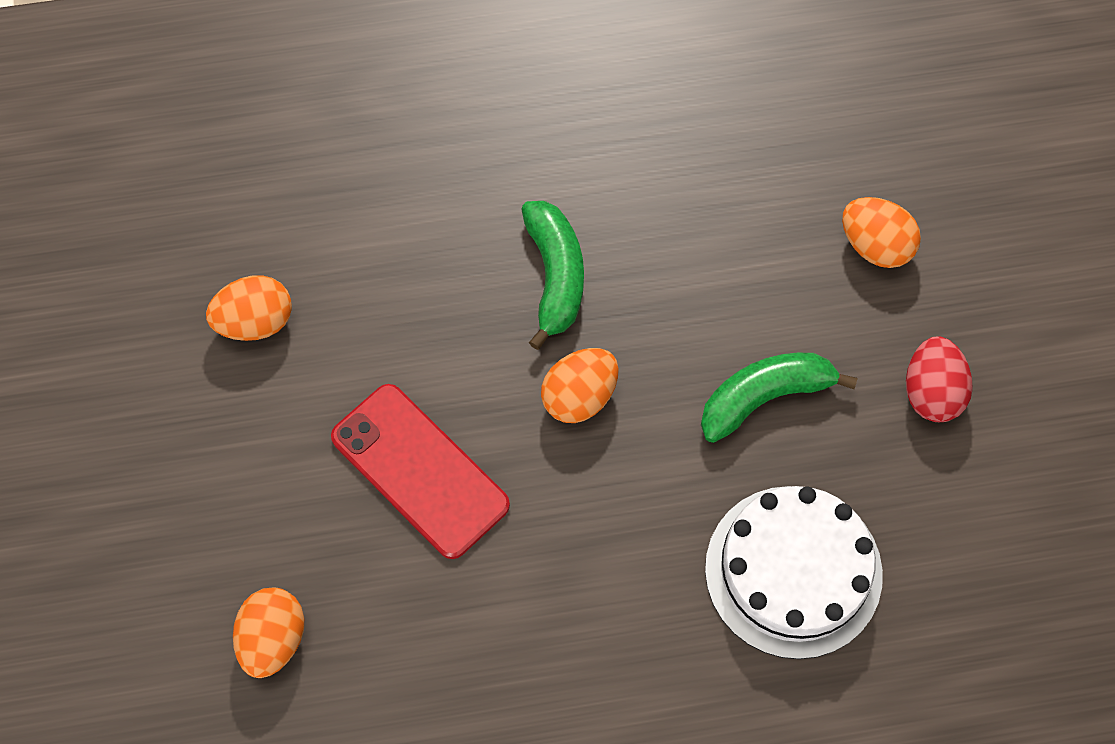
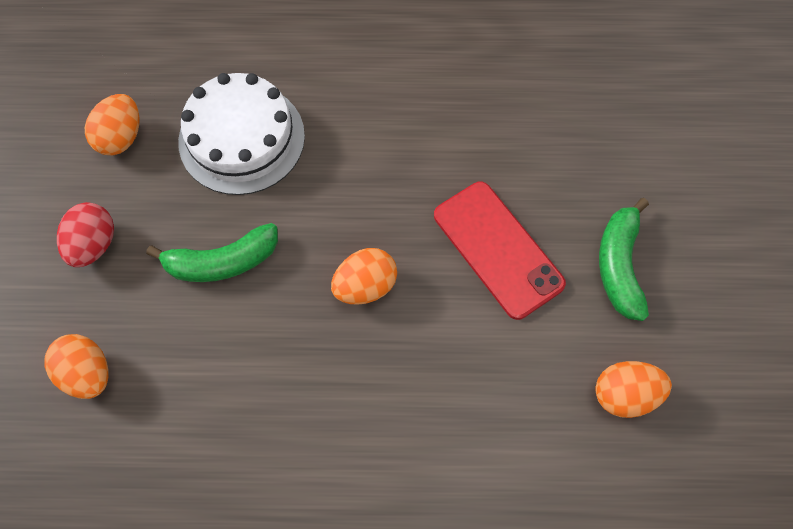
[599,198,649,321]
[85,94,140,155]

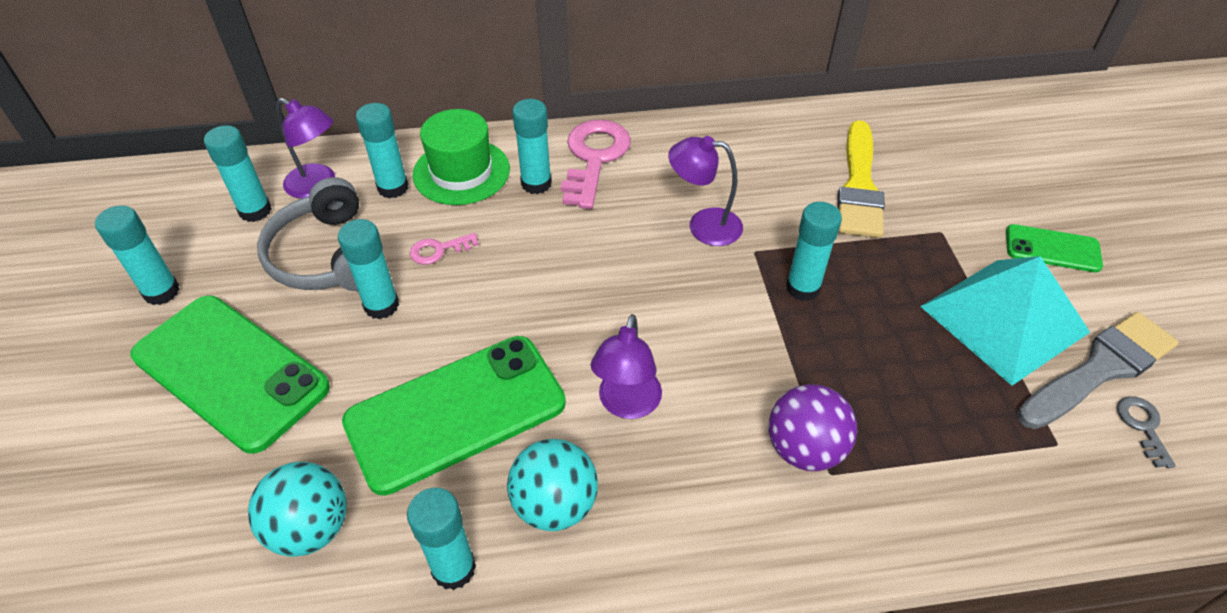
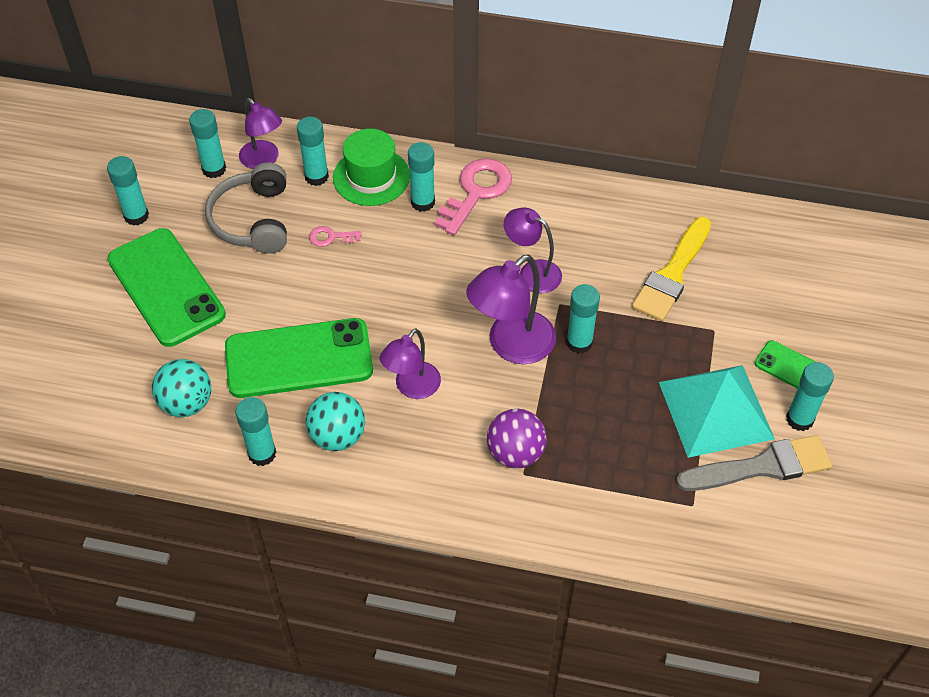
[786,362,834,431]
[1117,396,1176,468] (first image)
[466,254,556,364]

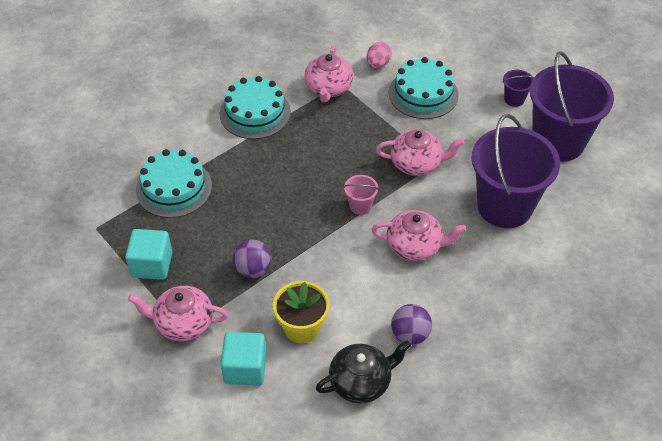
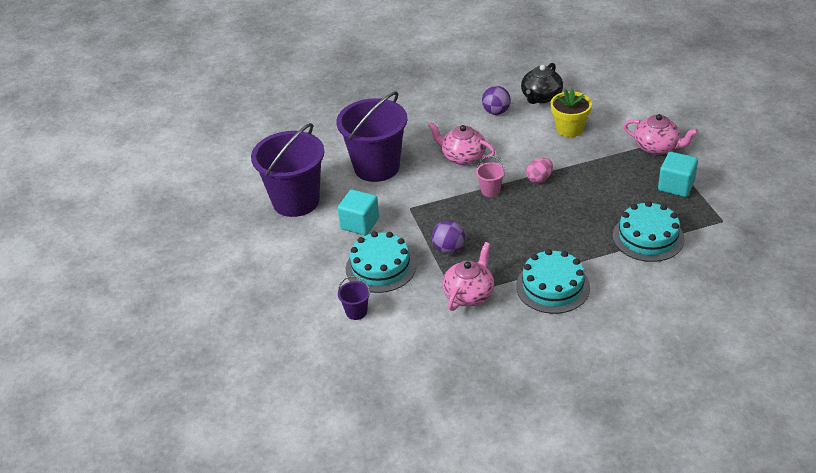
[526,158,553,183]
[338,276,370,320]
[376,129,464,176] (first image)
[432,221,465,254]
[337,190,379,235]
[521,63,563,104]

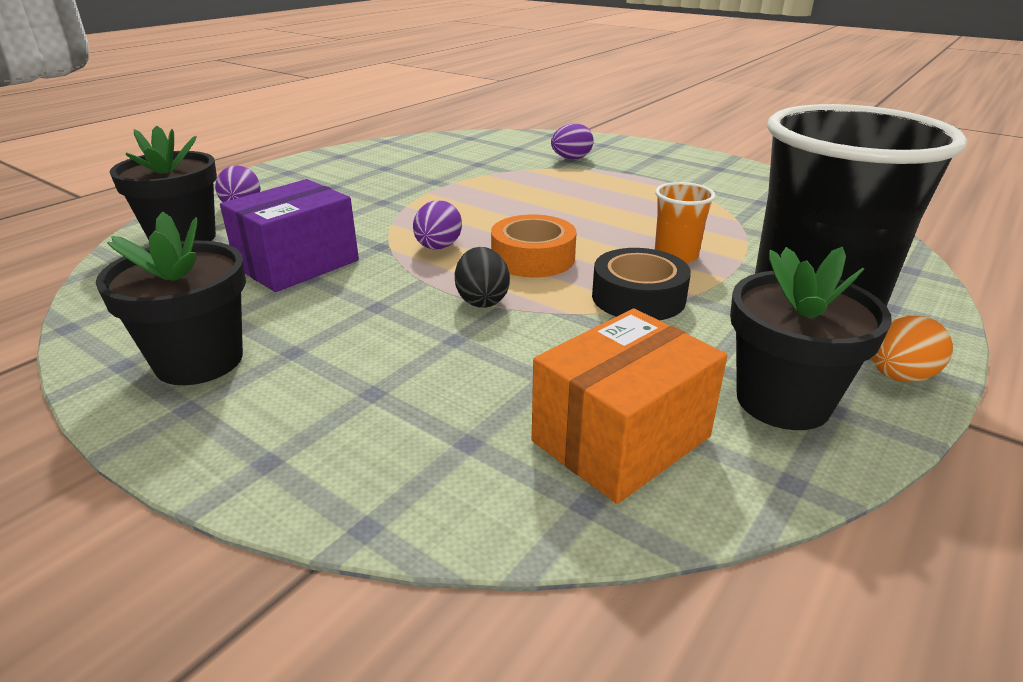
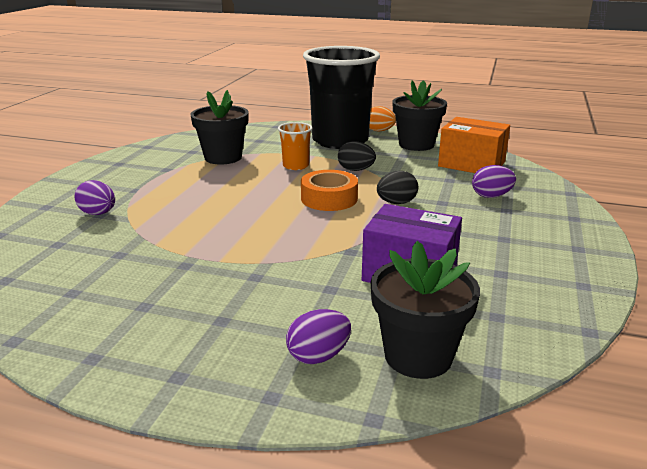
[472,165,516,198]
[190,90,249,165]
[338,141,376,171]

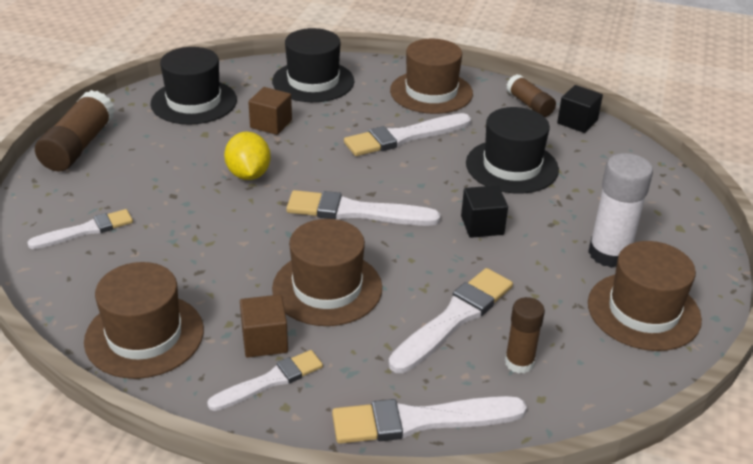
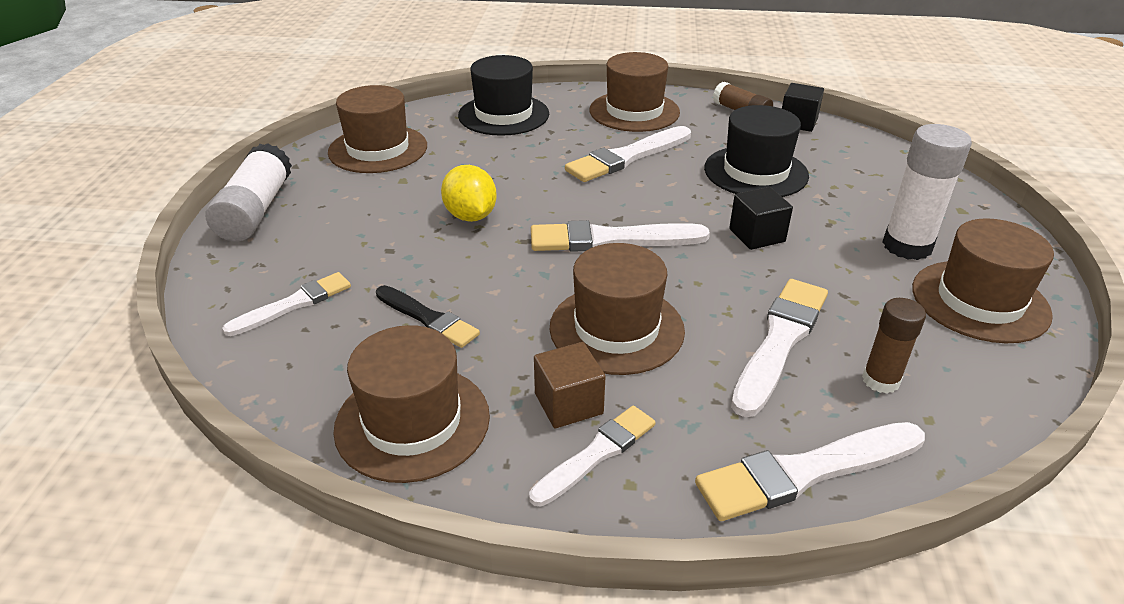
[328,85,427,173]
[248,87,292,135] (first image)
[206,143,292,242]
[376,285,480,348]

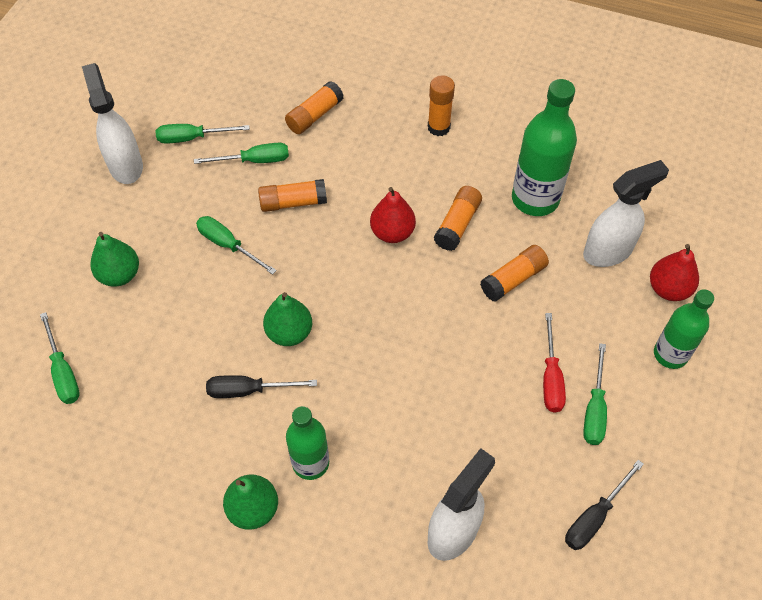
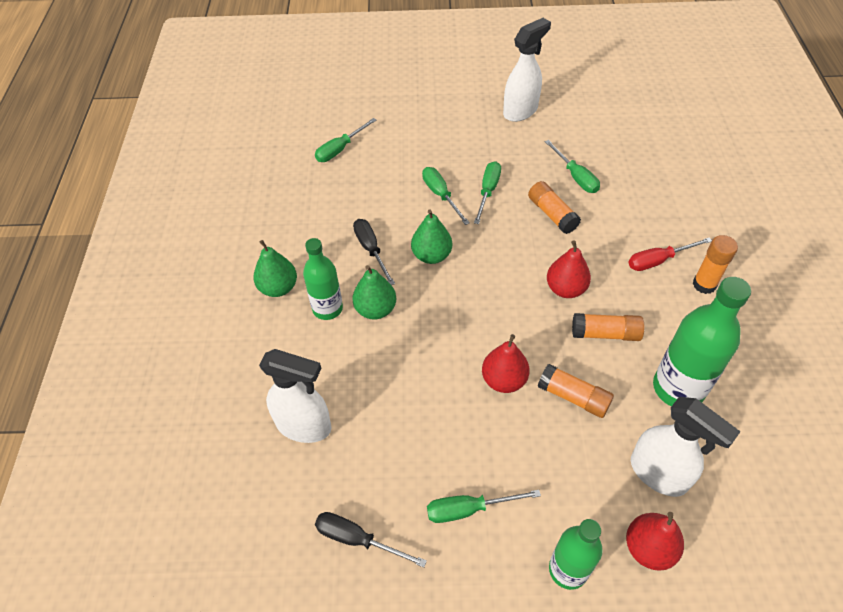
[285,81,344,134] (first image)
[422,167,470,225]
[352,265,396,320]
[628,238,712,271]
[482,334,530,393]

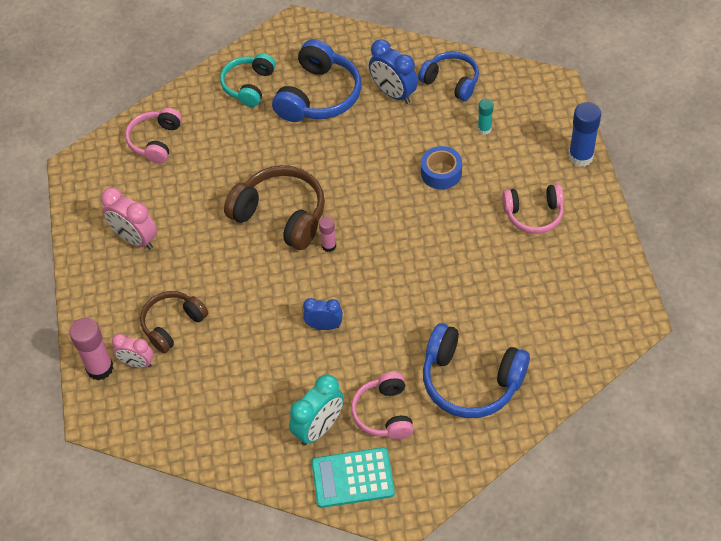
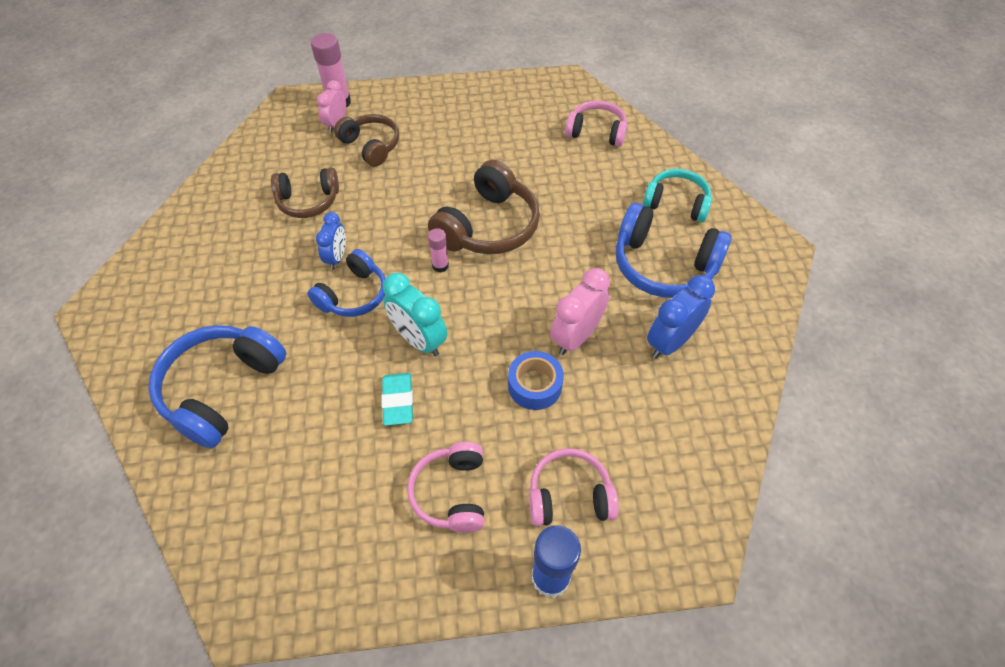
[308,249,386,317]
[478,99,493,135] (first image)
[550,268,610,355]
[529,448,619,526]
[383,273,447,357]
[311,447,395,508] (first image)
[271,167,339,218]
[381,373,413,426]

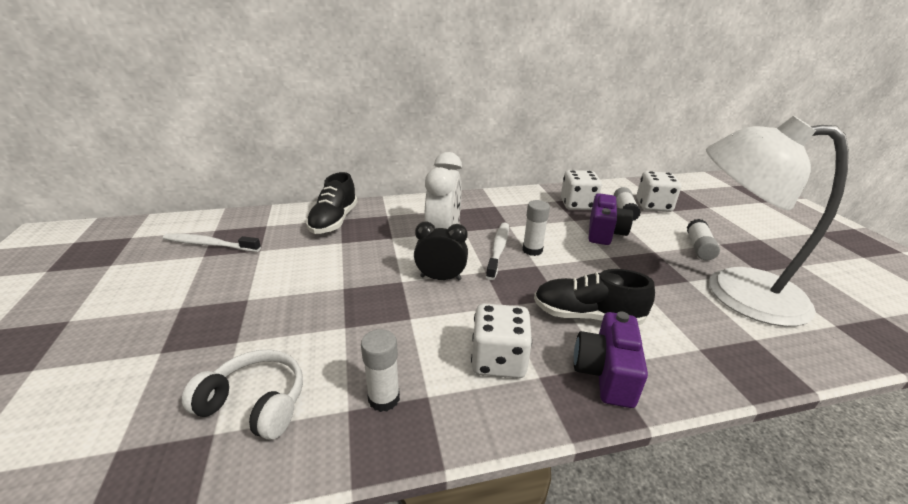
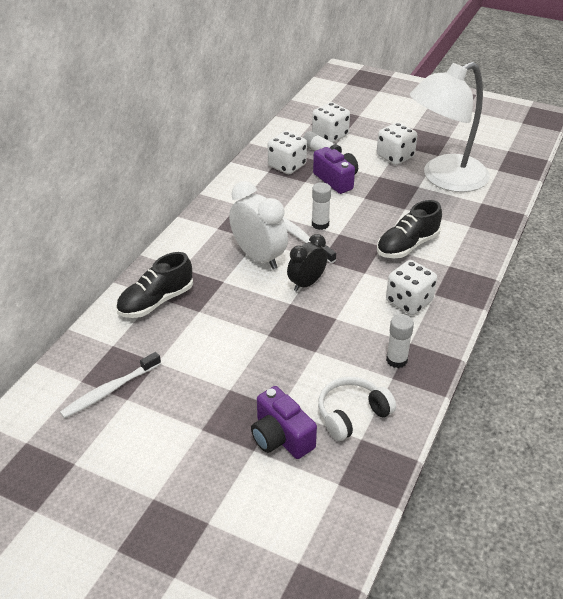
[116,252,193,318]
[377,122,417,165]
[251,386,317,459]

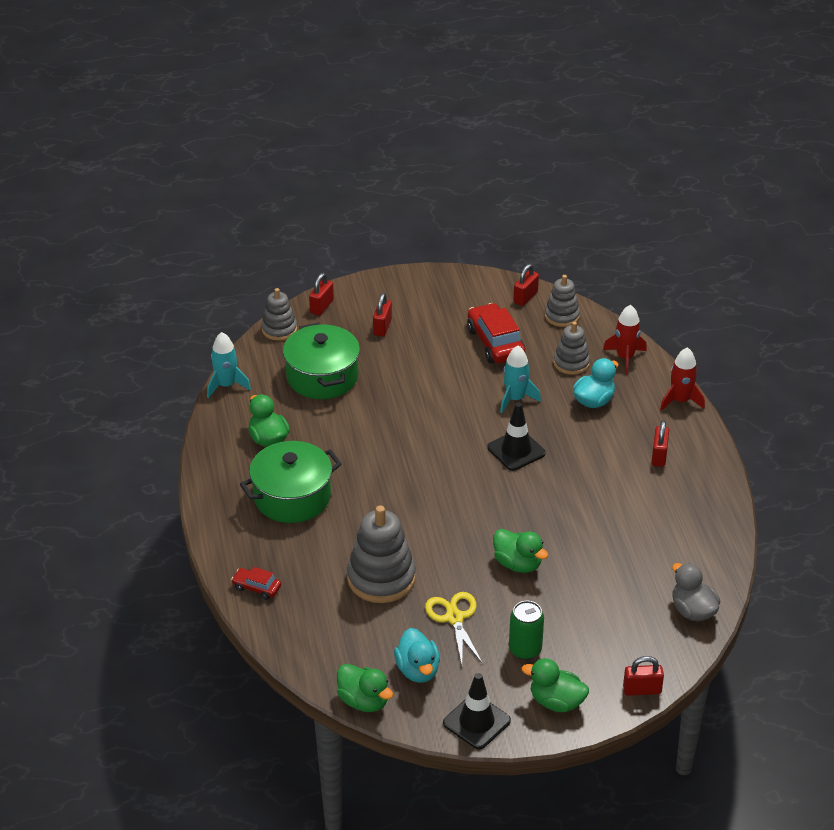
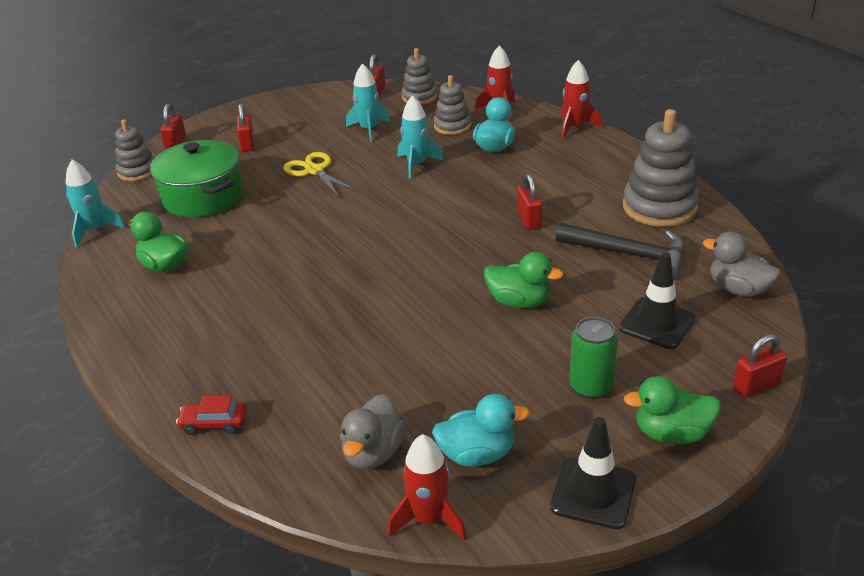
[346,63,390,142]
[619,253,696,349]
[517,174,542,230]
[240,441,342,523] (first image)
[623,109,699,227]
[283,152,357,197]
[432,394,530,467]
[388,434,467,541]
[556,223,685,279]
[340,394,405,469]

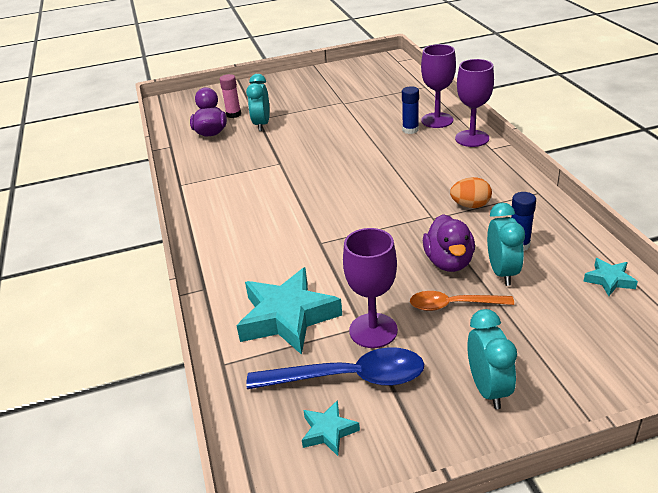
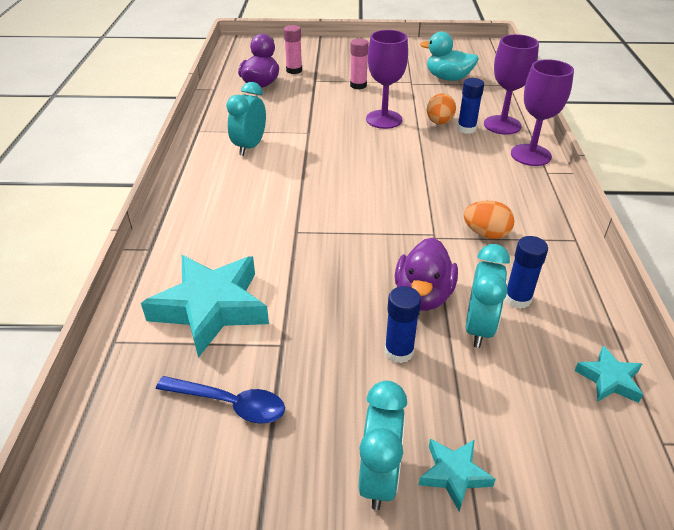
[226,82,266,156]
[366,30,408,129]
[385,286,421,363]
[156,376,285,423]
[419,439,496,512]
[420,31,479,81]
[350,38,369,89]
[427,93,456,124]

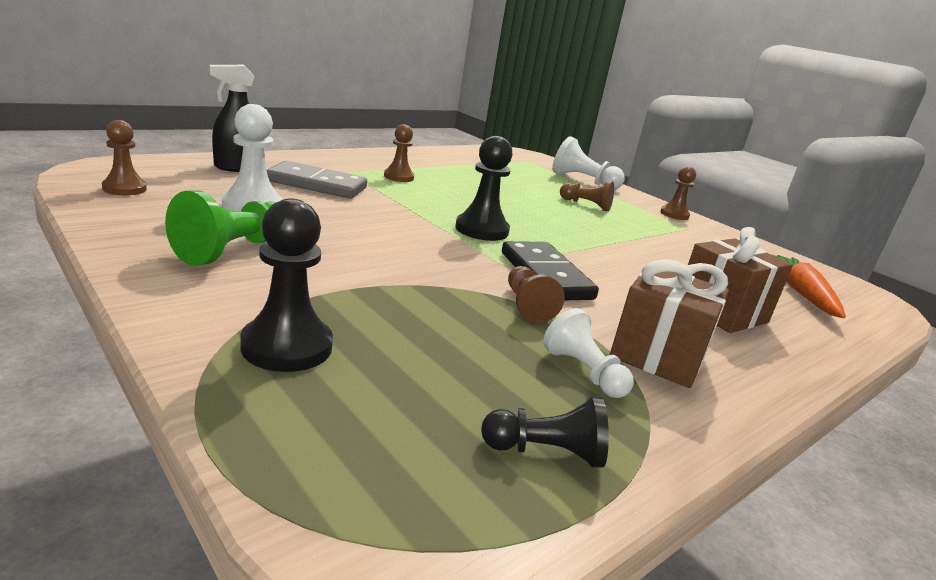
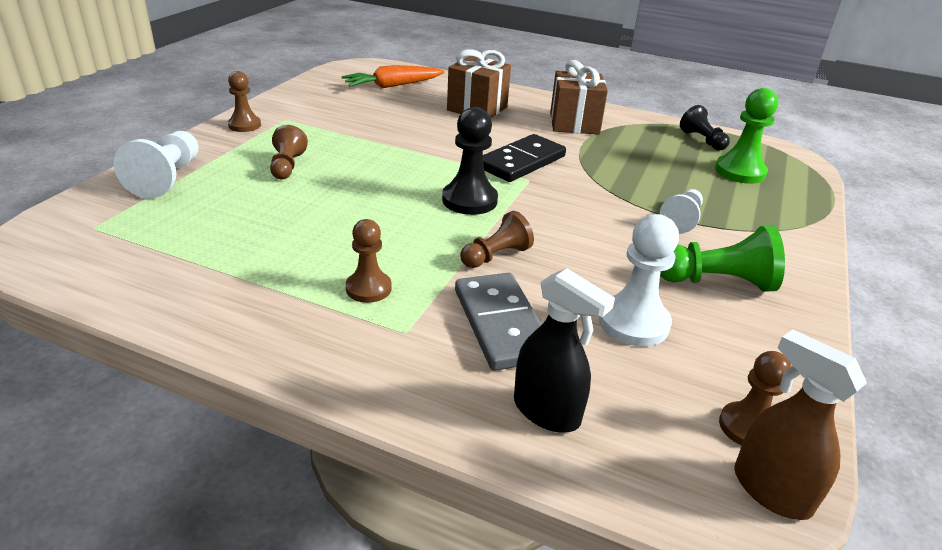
[240,198,333,372] (first image)
[460,211,534,268]
[660,189,703,233]
[715,88,778,184]
[734,329,867,520]

